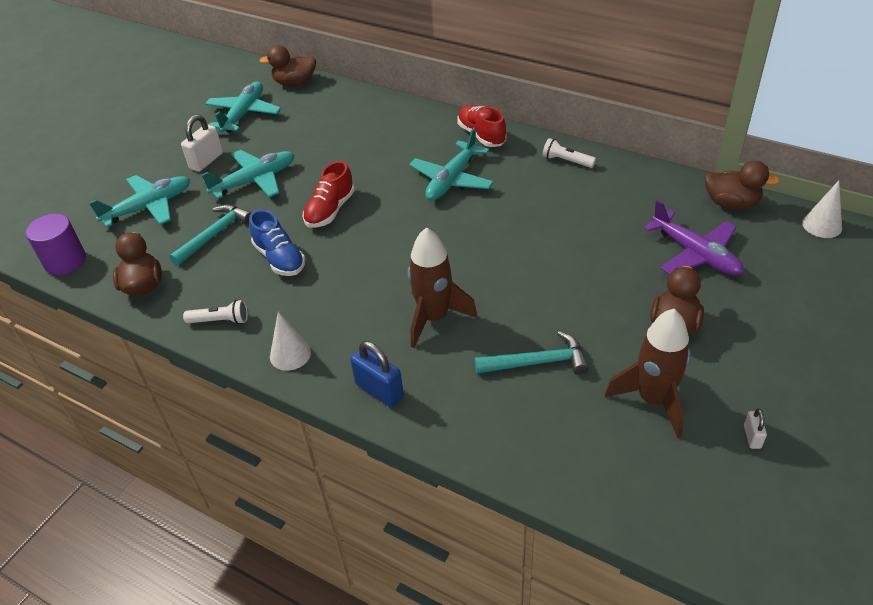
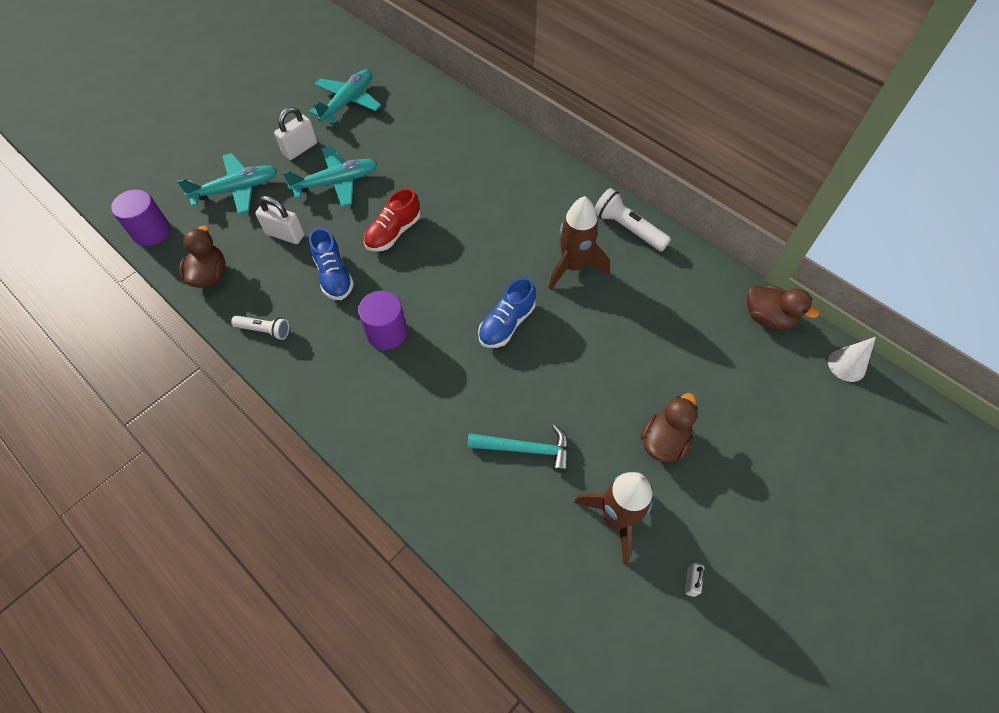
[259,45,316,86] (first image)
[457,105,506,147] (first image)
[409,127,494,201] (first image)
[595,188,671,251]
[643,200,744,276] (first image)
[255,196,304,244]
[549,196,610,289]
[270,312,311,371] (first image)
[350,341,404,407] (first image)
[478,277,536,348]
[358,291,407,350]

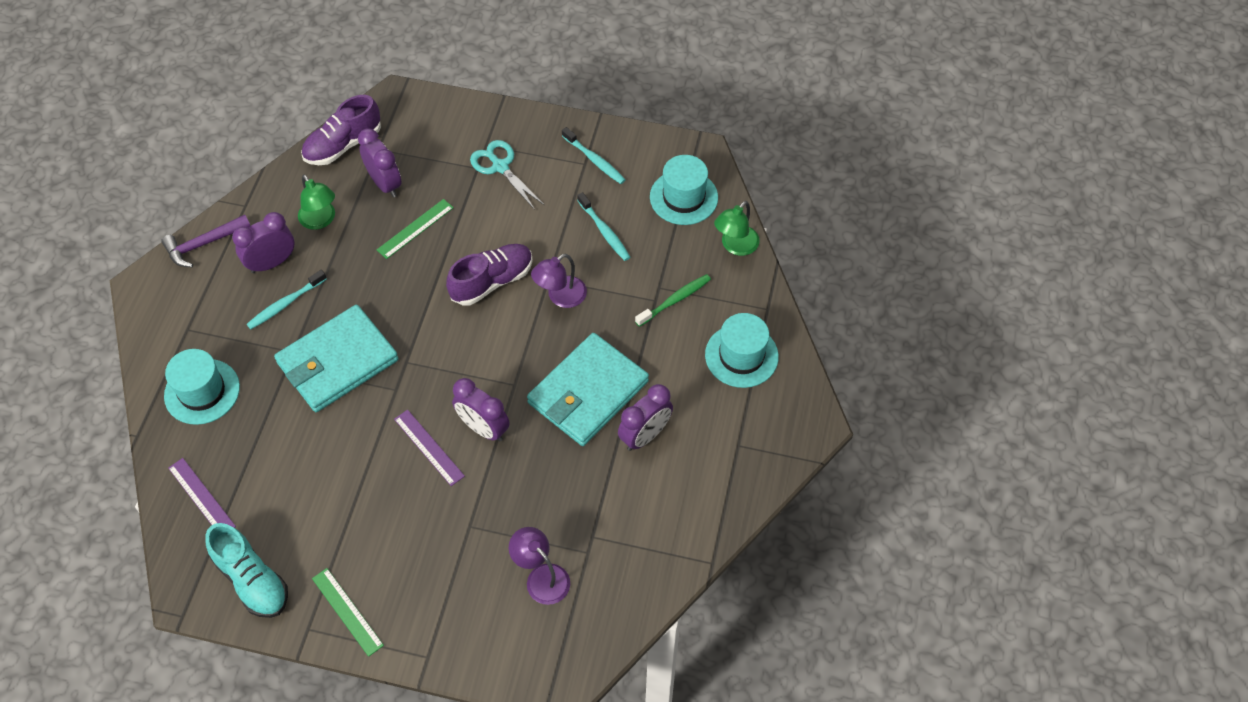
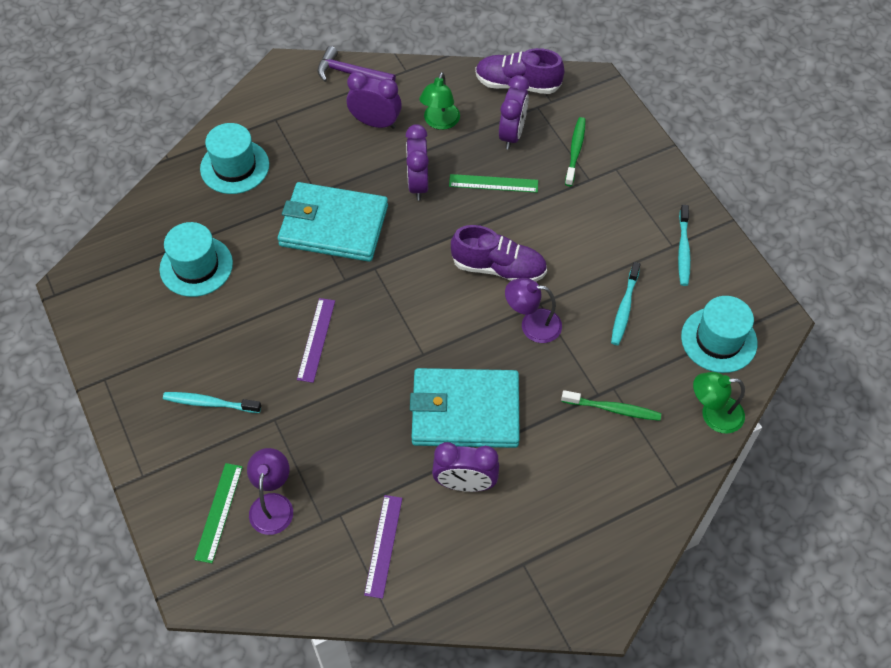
[470,140,544,210] (first image)
[163,392,261,413]
[159,222,233,297]
[406,124,429,200]
[364,495,402,599]
[205,523,288,618] (first image)
[194,463,243,563]
[565,117,586,186]

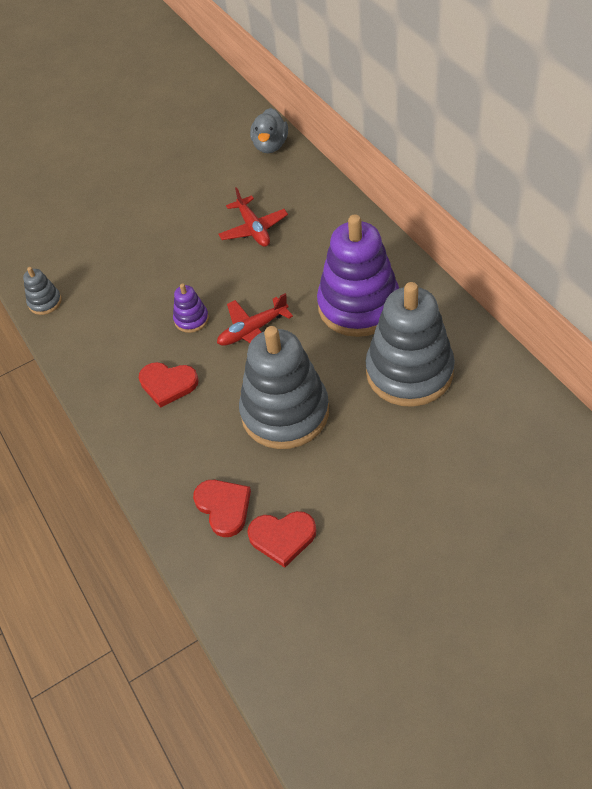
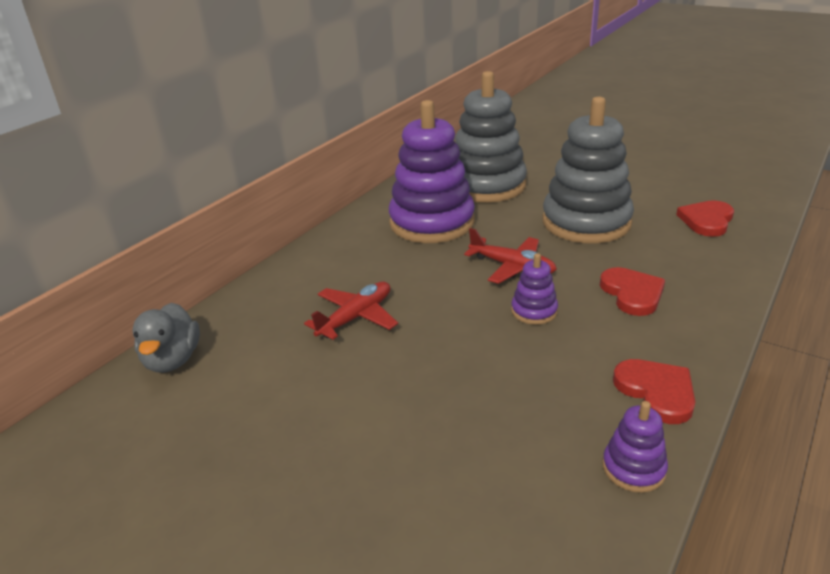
[133,303,200,373]
[602,401,668,493]
[613,359,695,424]

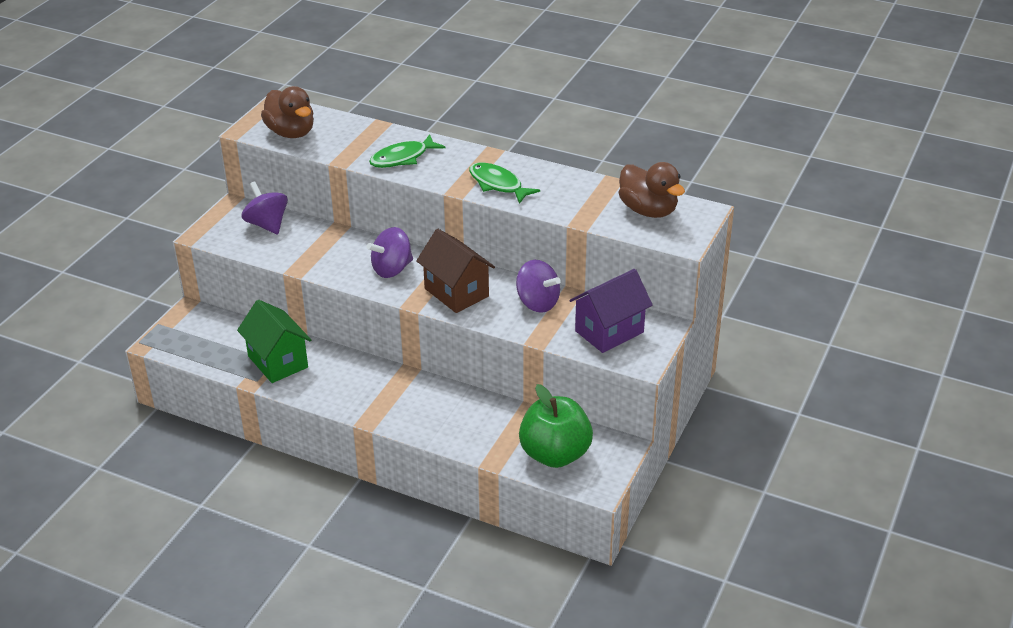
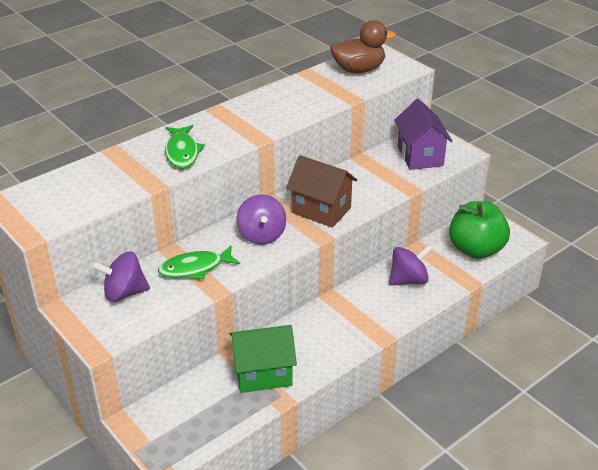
[261,86,314,138] (first image)
[158,245,240,279]
[286,155,357,228]
[389,245,432,286]

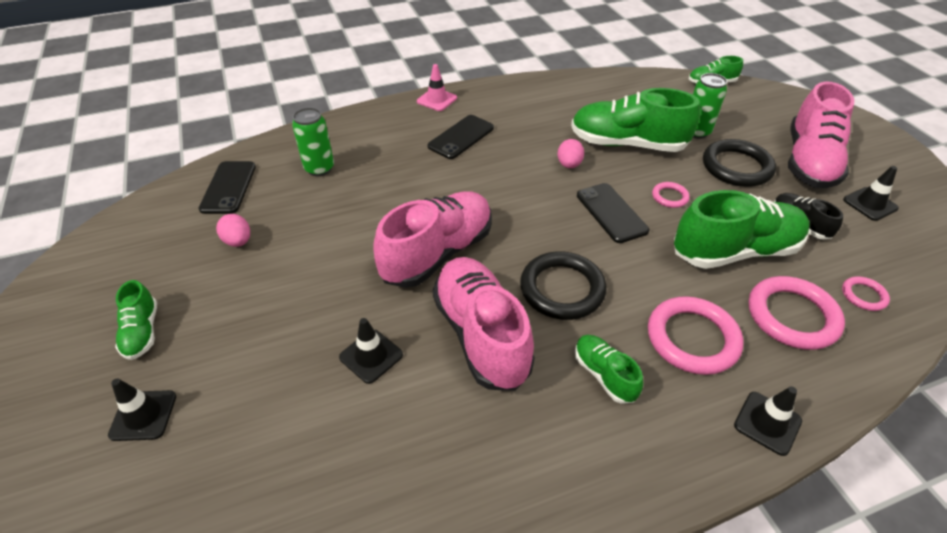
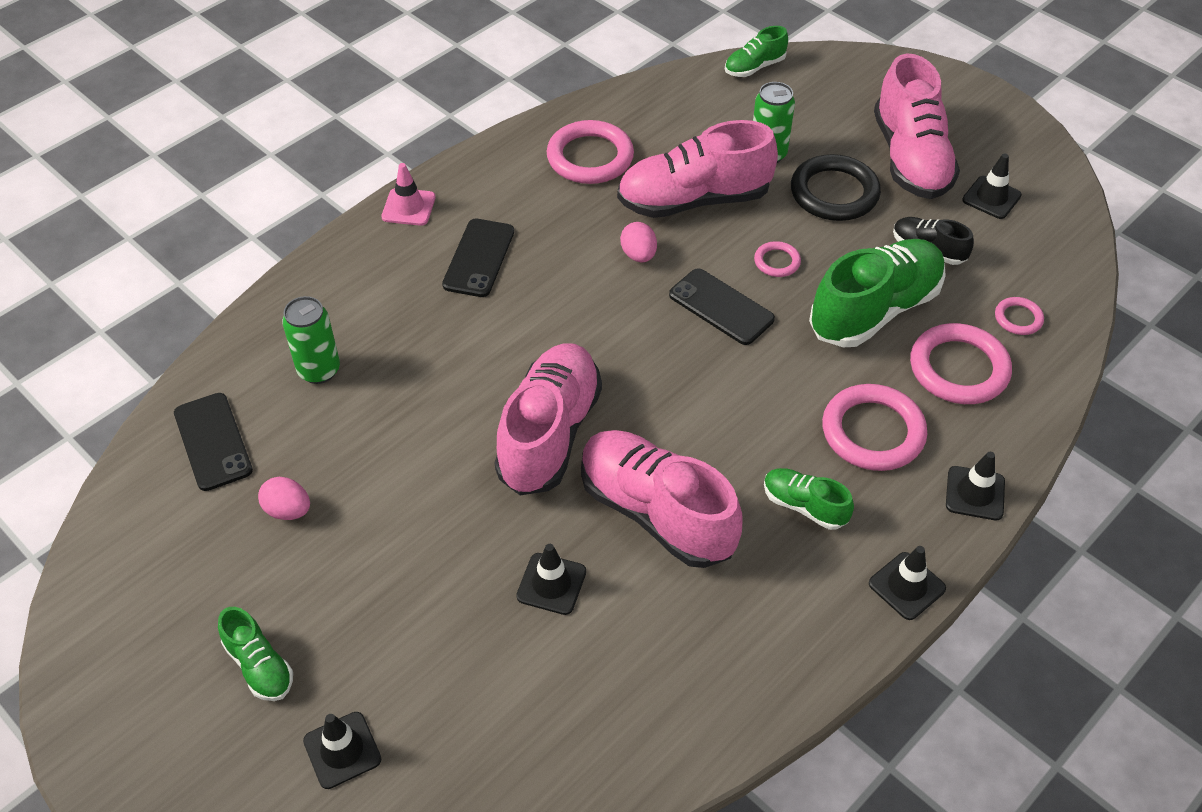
[617,120,778,218]
[520,252,607,320] (first image)
[547,120,634,184]
[869,546,946,620]

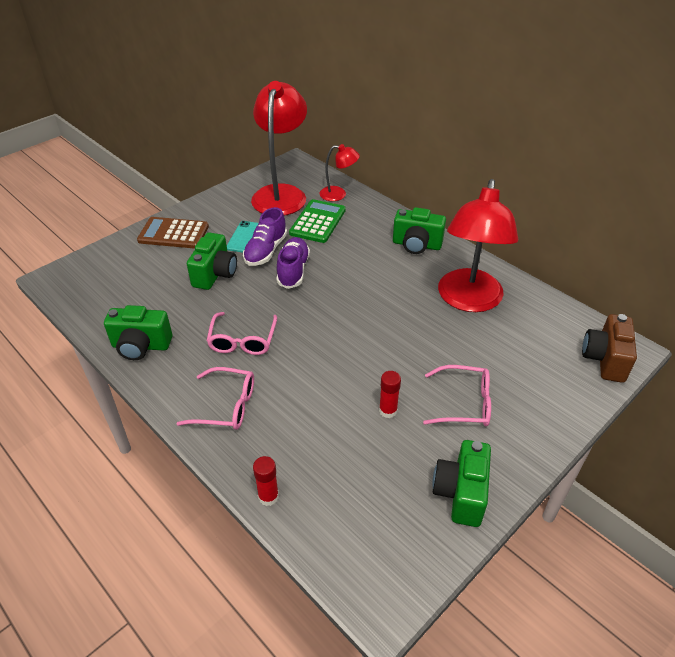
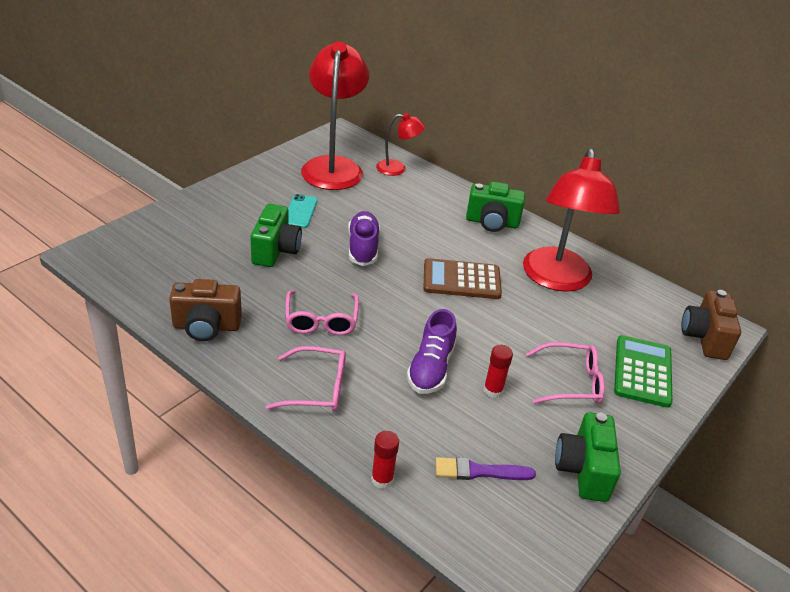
[614,335,673,408]
[407,309,457,394]
[423,258,502,299]
[169,279,242,341]
[435,457,536,480]

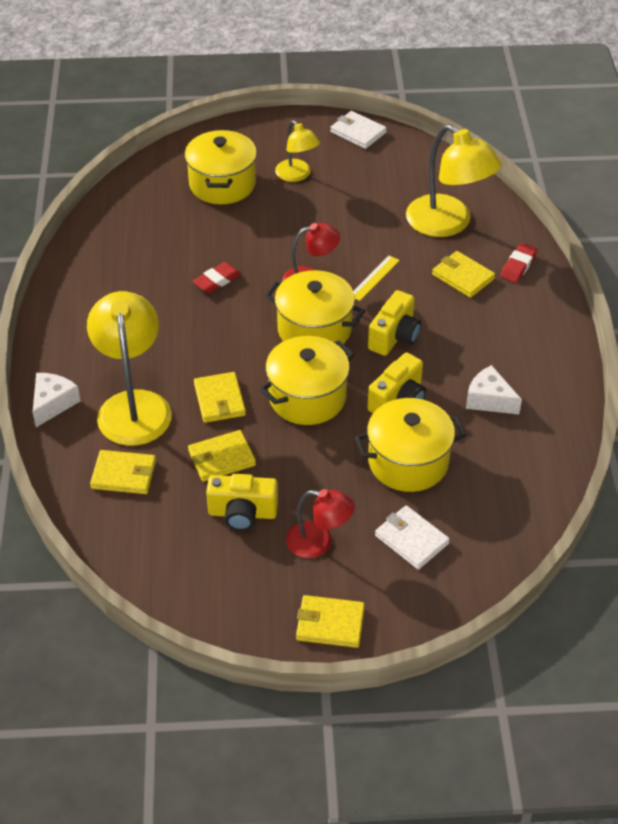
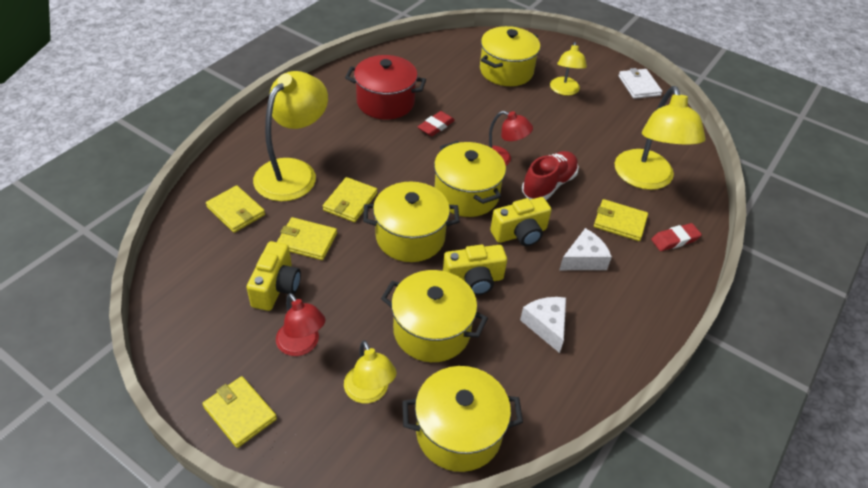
[594,199,648,241]
[522,151,579,200]
[418,111,455,136]
[559,228,612,270]
[246,241,301,311]
[344,340,397,403]
[345,55,426,120]
[402,366,523,472]

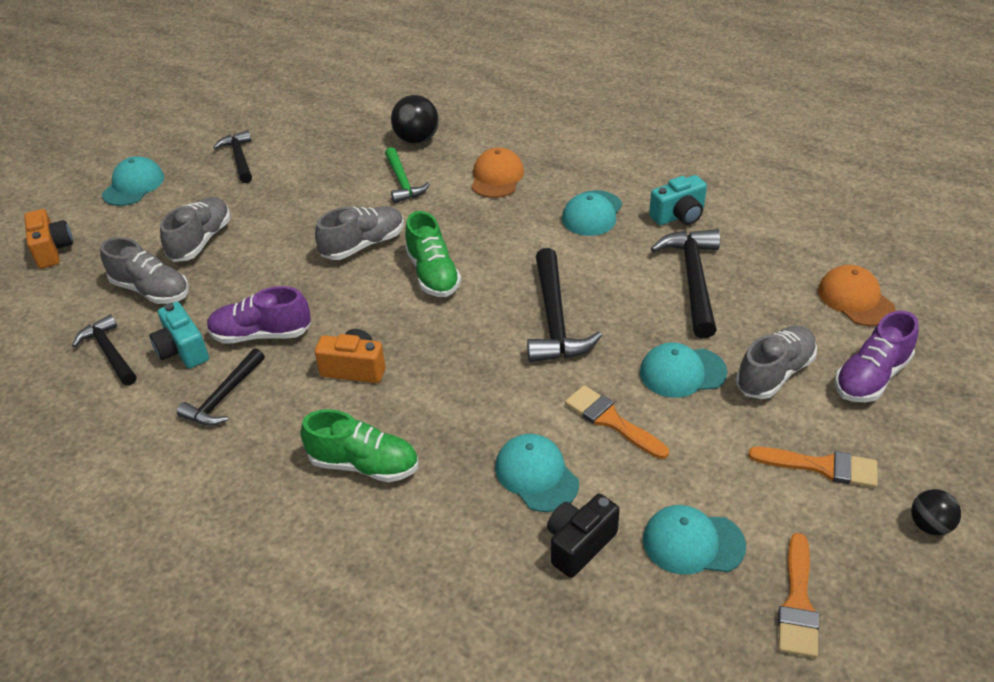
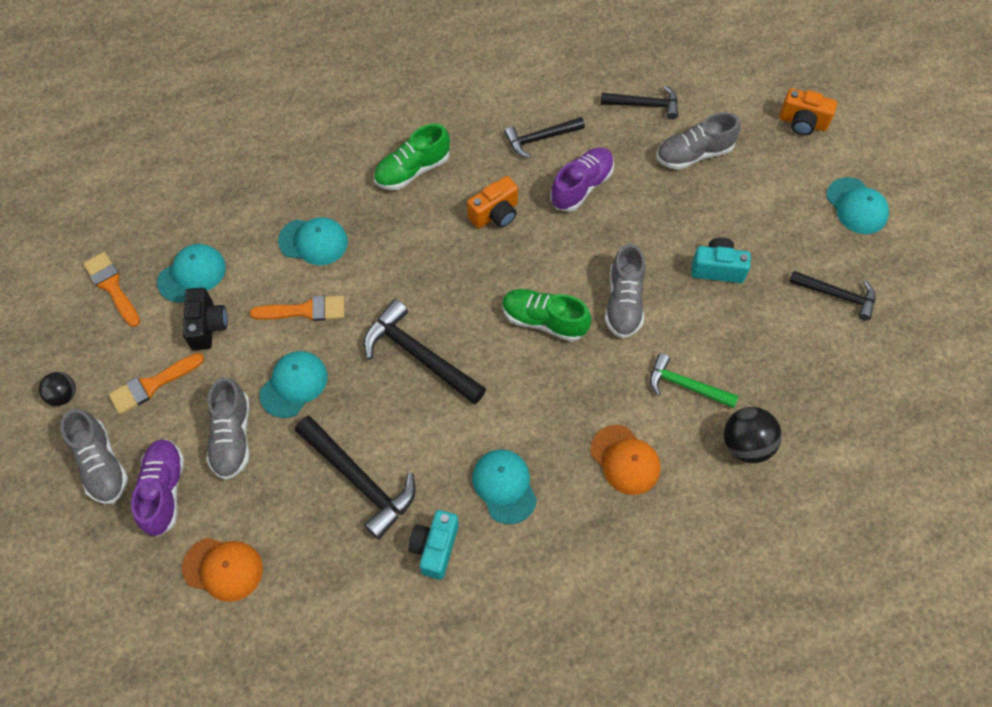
[61,409,128,504]
[691,237,751,283]
[504,117,585,158]
[183,288,228,350]

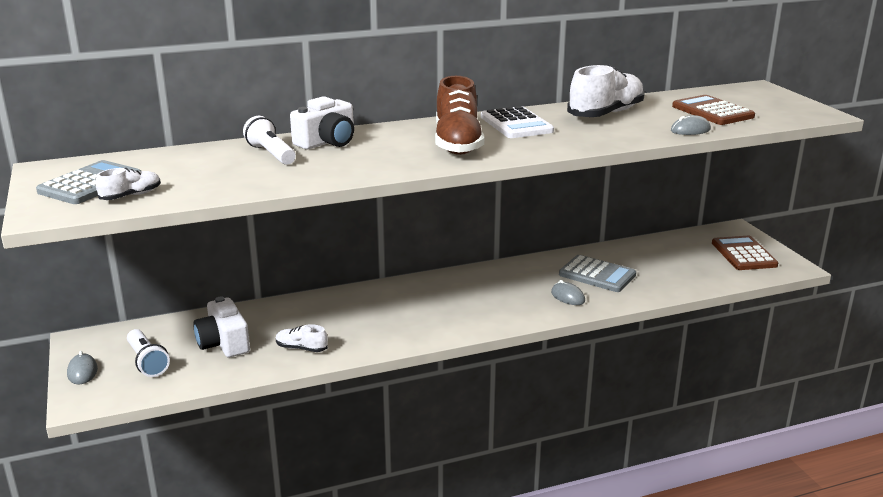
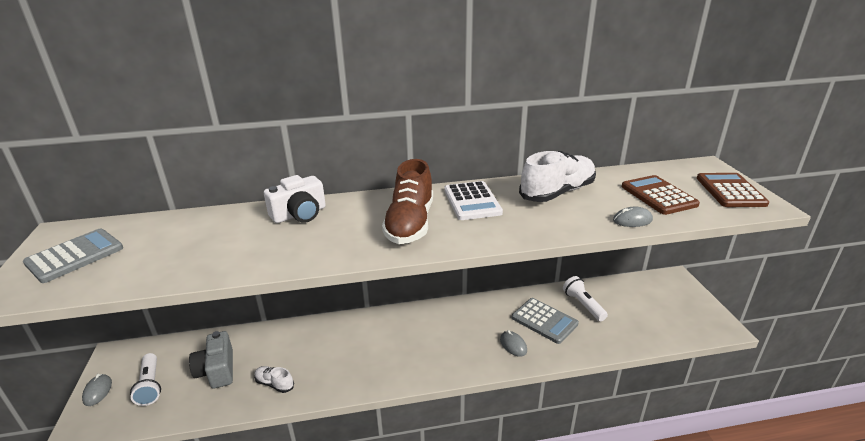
[563,276,608,321]
[95,168,161,200] (first image)
[697,173,769,207]
[189,331,233,389]

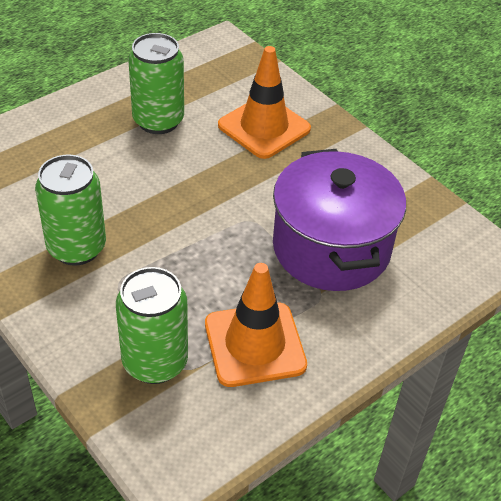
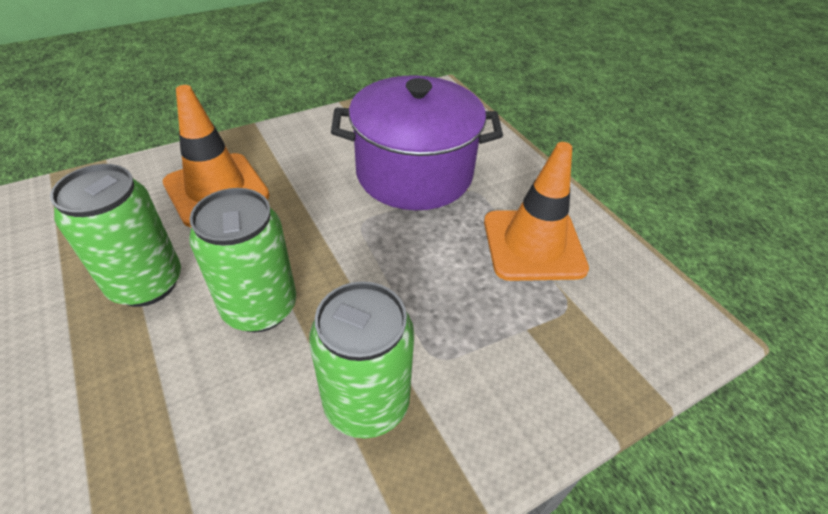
[189,188,296,333]

